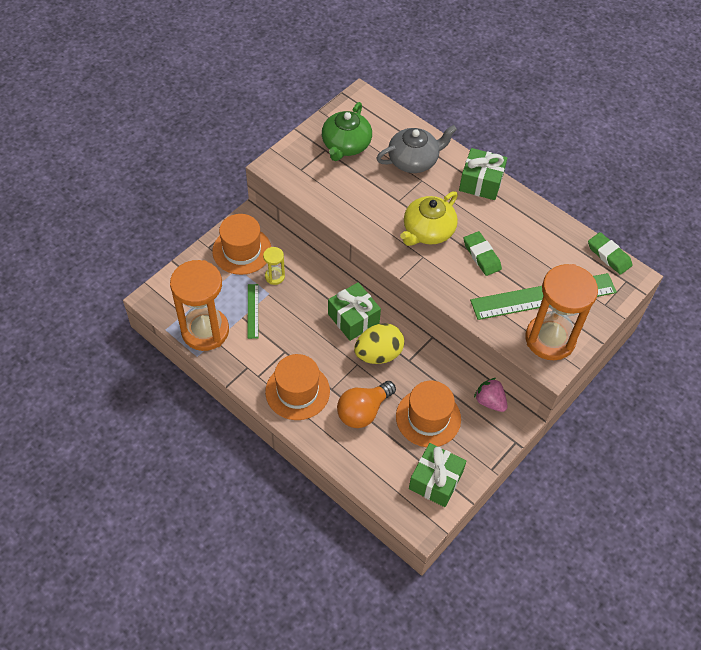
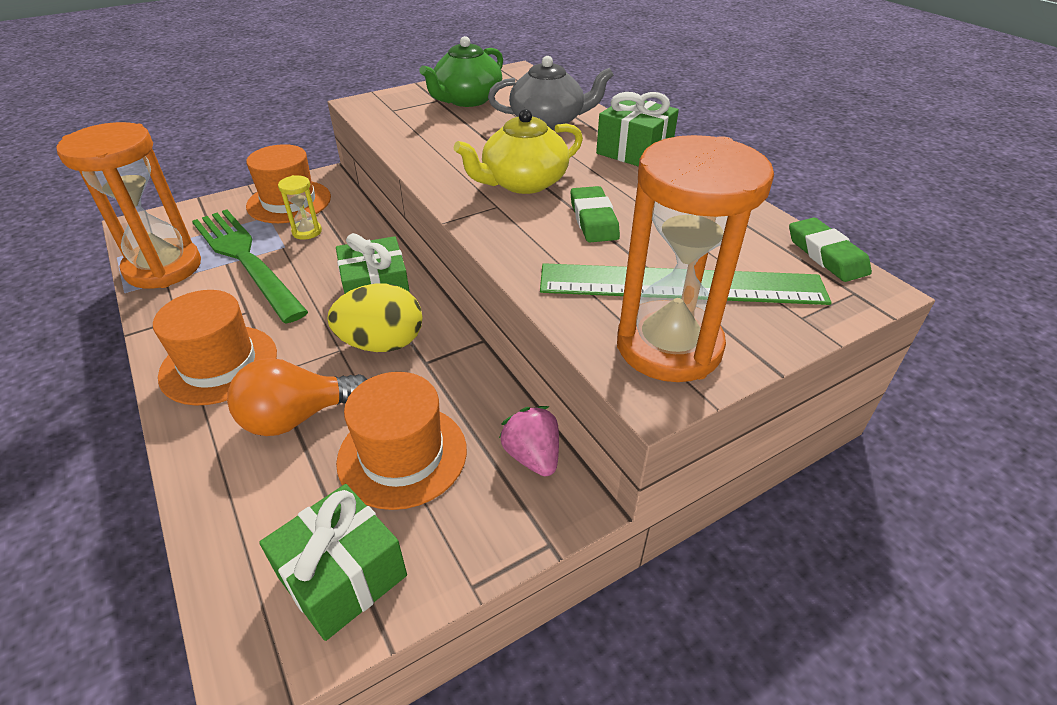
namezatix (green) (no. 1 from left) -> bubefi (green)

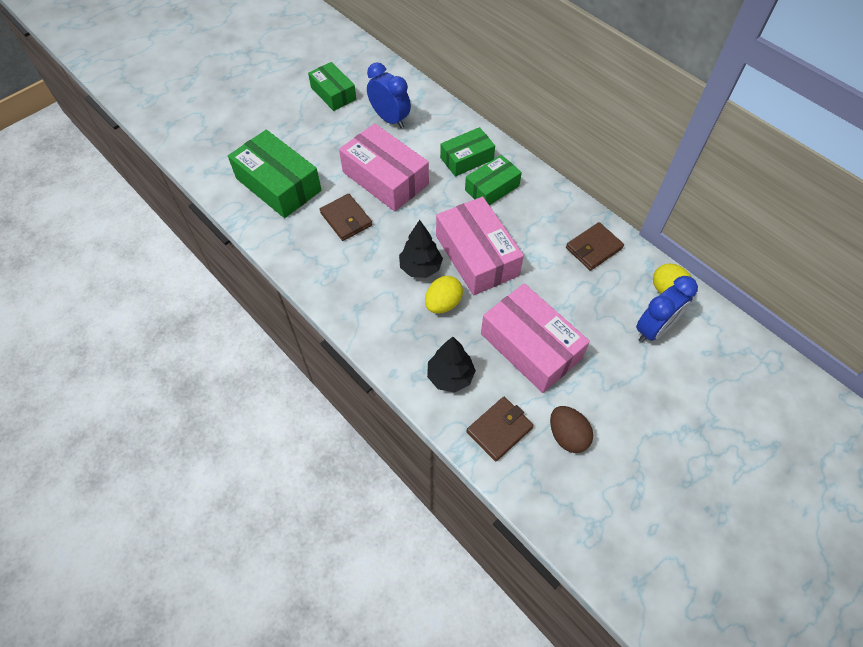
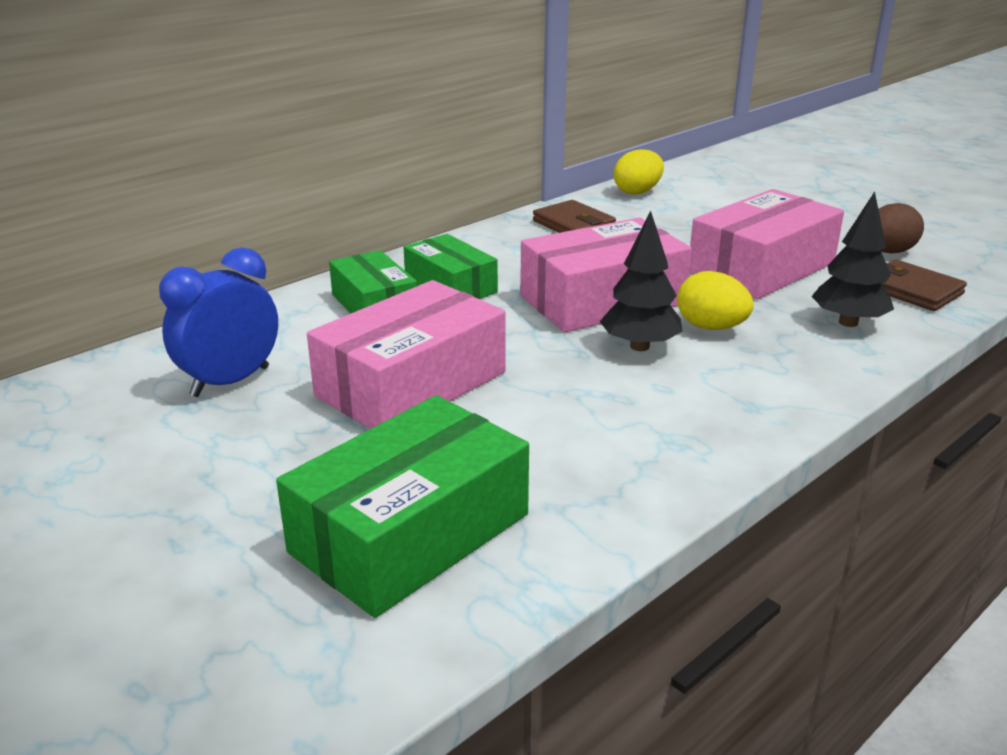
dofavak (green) (no. 2 from left) -> none
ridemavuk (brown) (no. 1 from left) -> none
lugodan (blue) (no. 2 from left) -> none

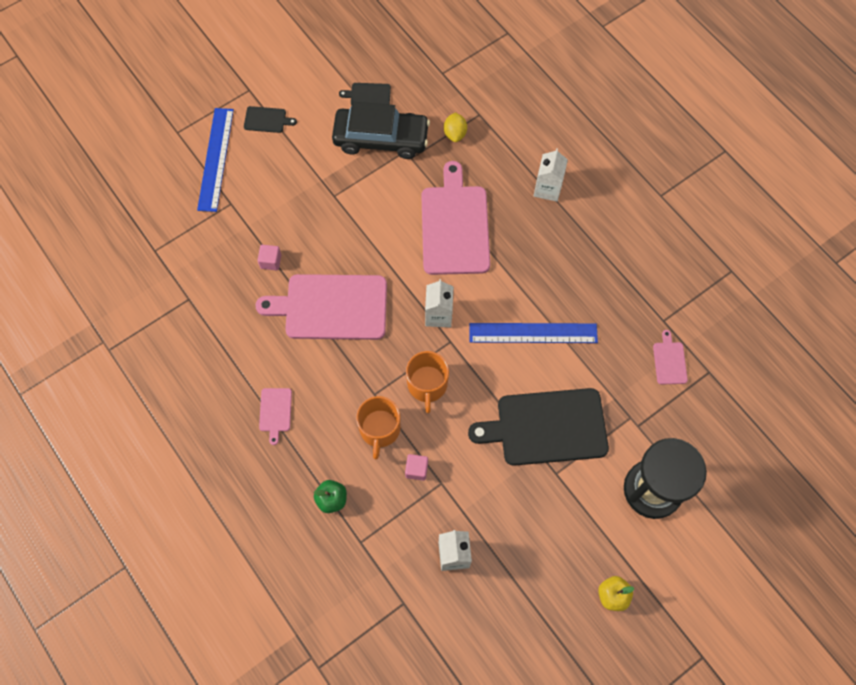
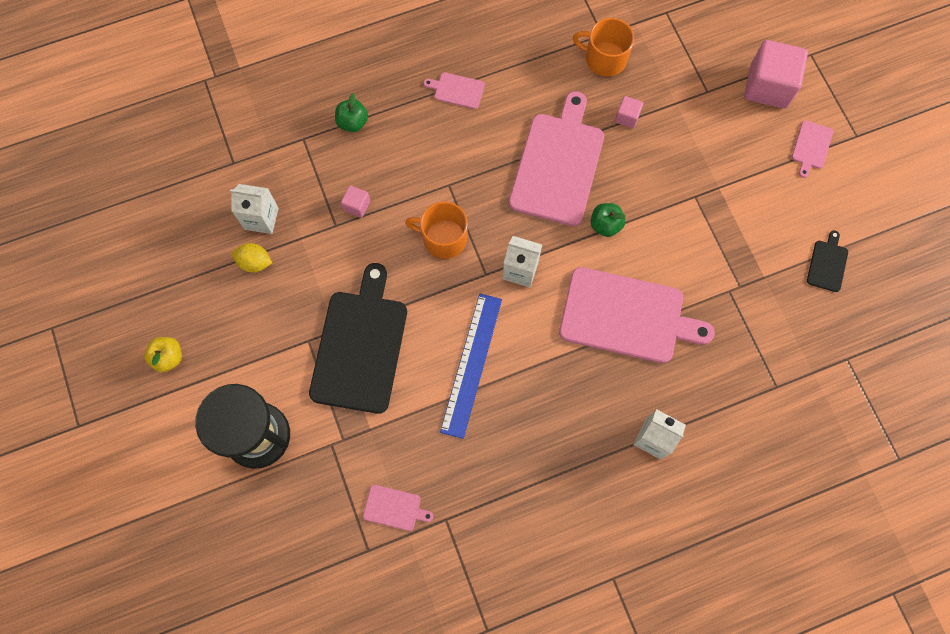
namezatix (blue) (no. 1 from left) -> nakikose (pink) (no. 3 from left)
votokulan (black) (no. 1 from left) -> votokulan (pink) (no. 5 from left)
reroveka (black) -> none
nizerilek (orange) (no. 1 from left in the first image) -> nizerilek (orange) (no. 2 from left), shifted
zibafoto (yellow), shifted
none -> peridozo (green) (no. 2 from left)

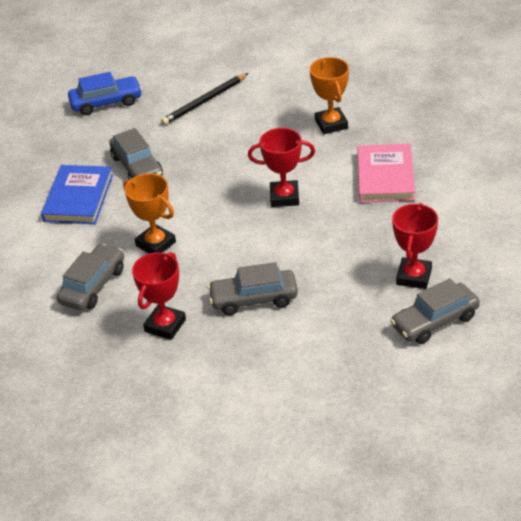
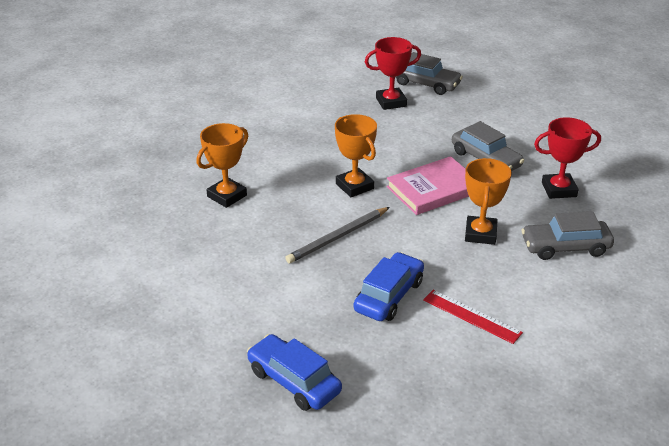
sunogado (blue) -> namezatix (red)
reroveka (grey) (no. 2 from left) -> reroveka (blue) (no. 2 from left)
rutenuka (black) -> none
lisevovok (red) (no. 2 from left) -> lisevovok (orange) (no. 2 from left)
sunogado (pink), shifted
none -> rutenuka (grey)

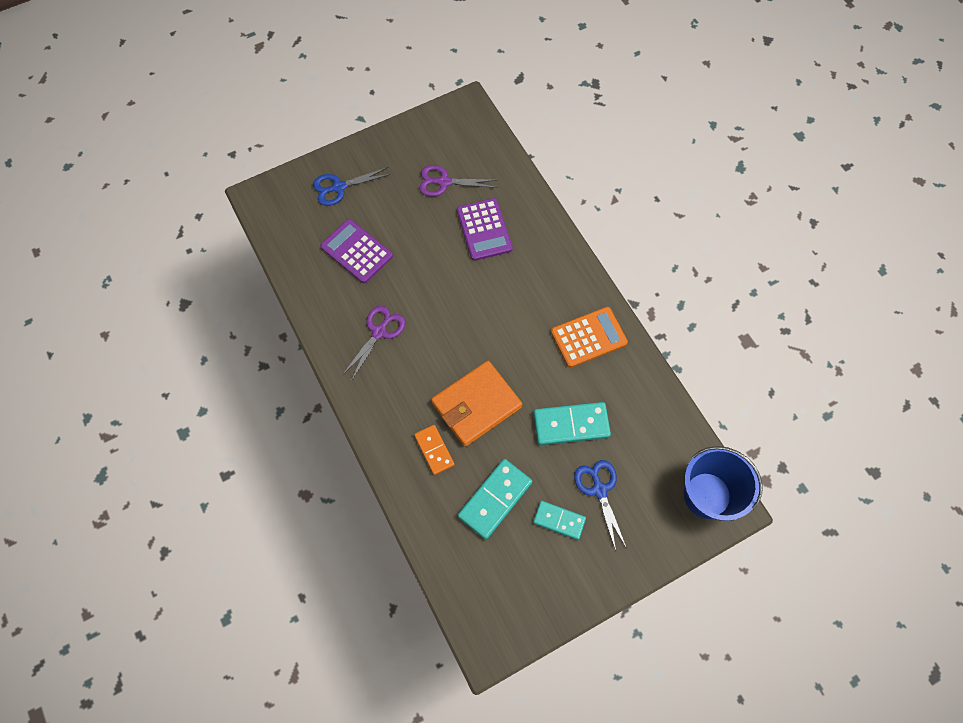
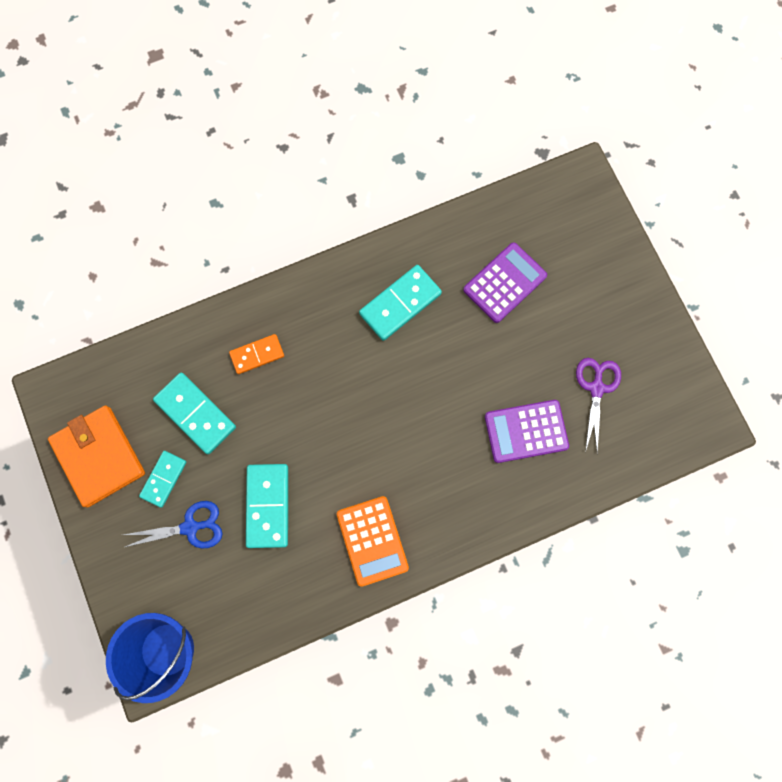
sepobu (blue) (no. 1 from left) -> none
sepobu (purple) (no. 1 from left) -> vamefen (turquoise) (no. 4 from left)
ridemavuk (orange), shifted

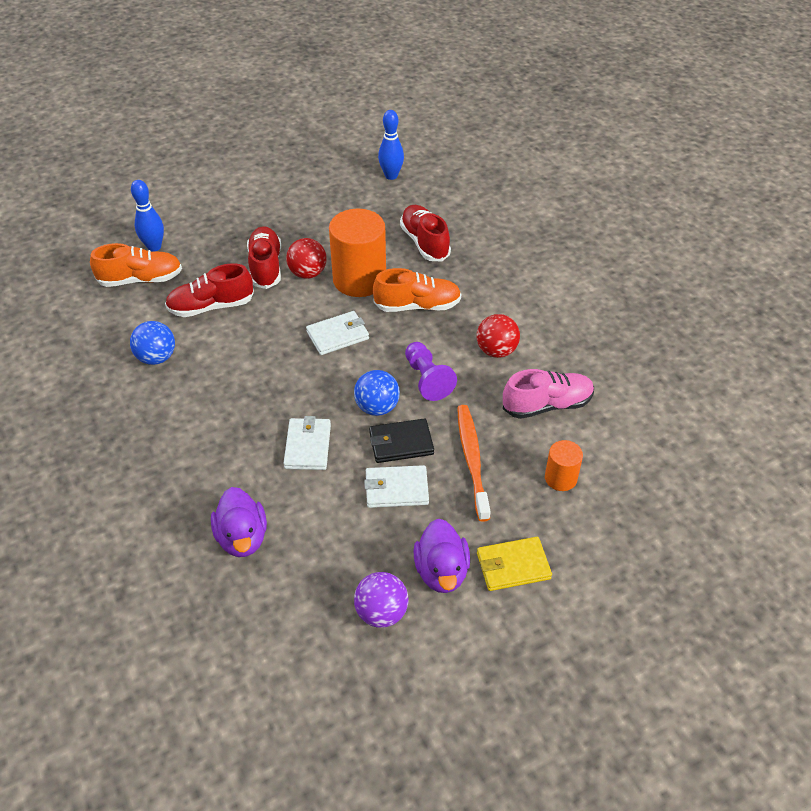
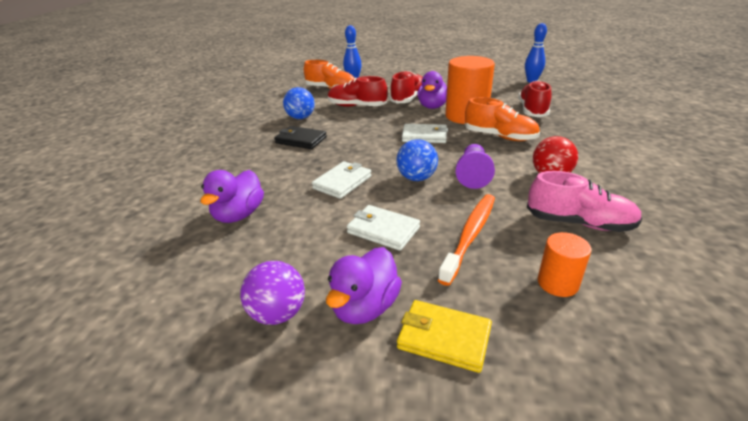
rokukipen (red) (no. 1 from left) -> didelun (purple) (no. 3 from left)
ridemavuk (black), shifted

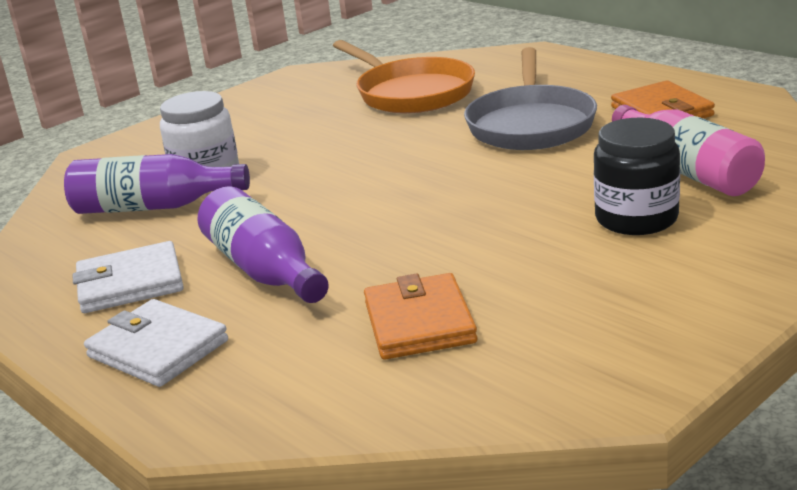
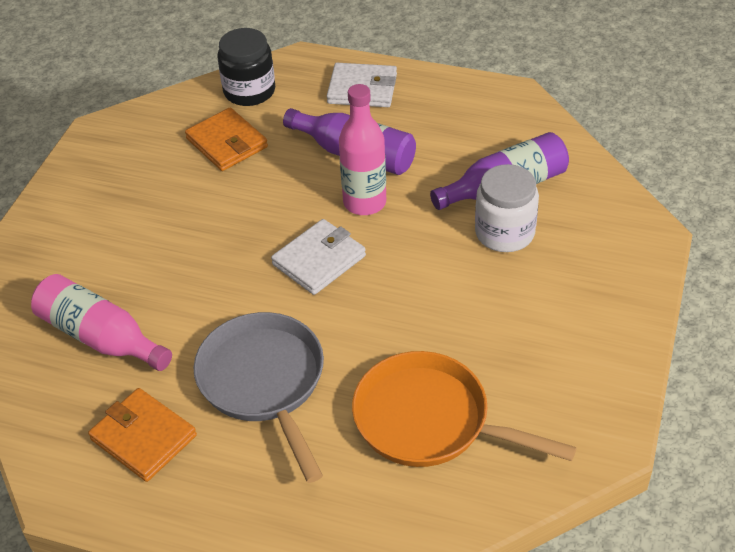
ridemavuk (white) (no. 1 from left), shifted
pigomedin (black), shifted
none -> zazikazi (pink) (no. 2 from left)

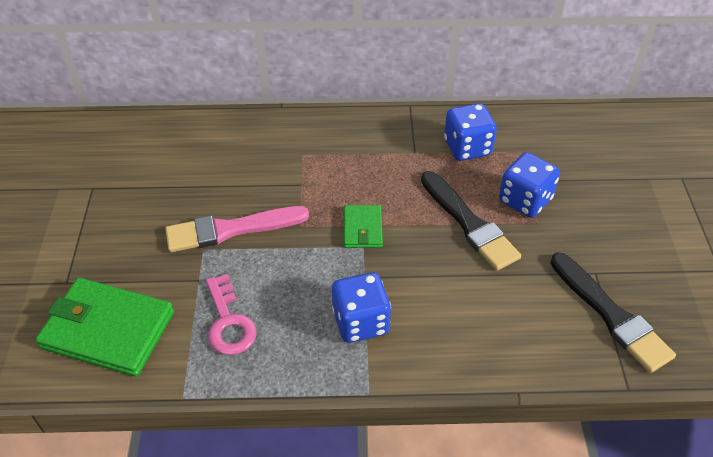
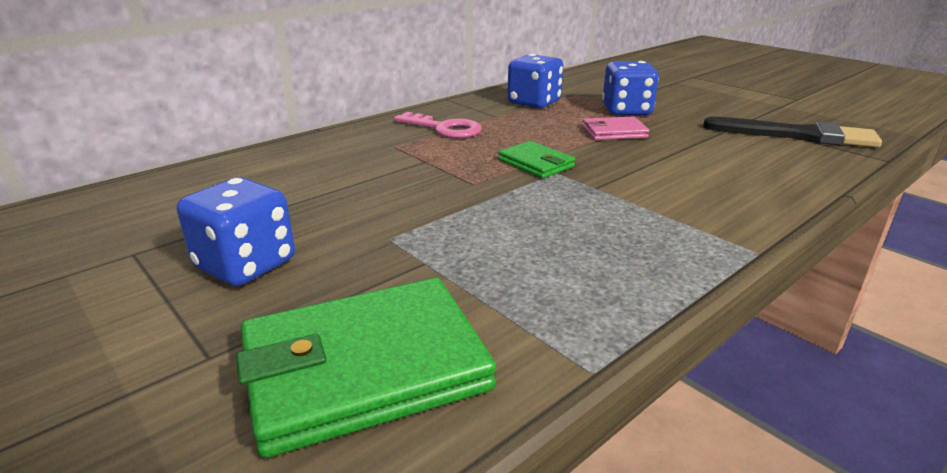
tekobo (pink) -> none
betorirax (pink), shifted
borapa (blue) (no. 1 from left), shifted
tekobo (black) (no. 1 from left) -> ridemavuk (pink)

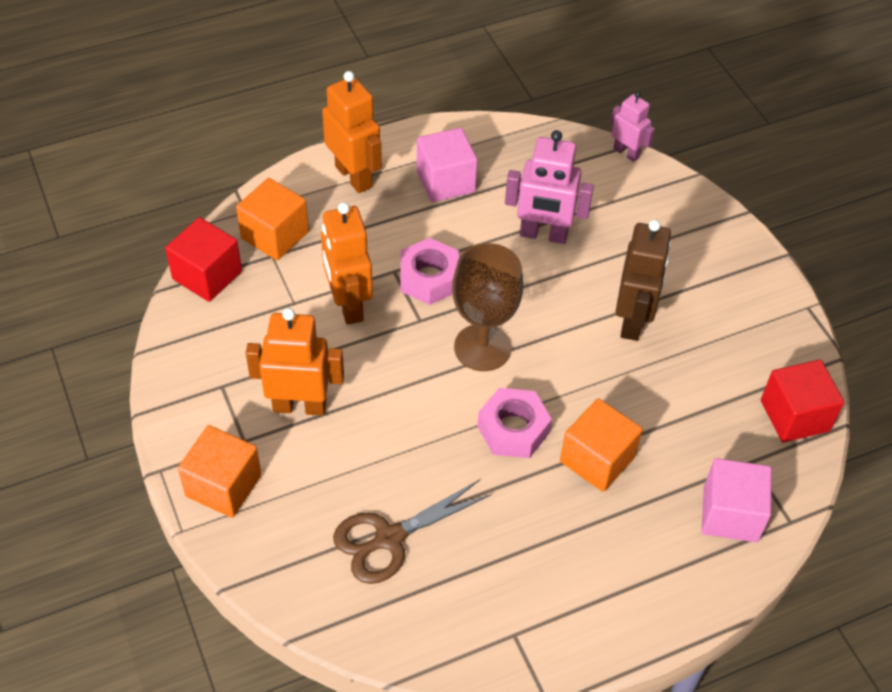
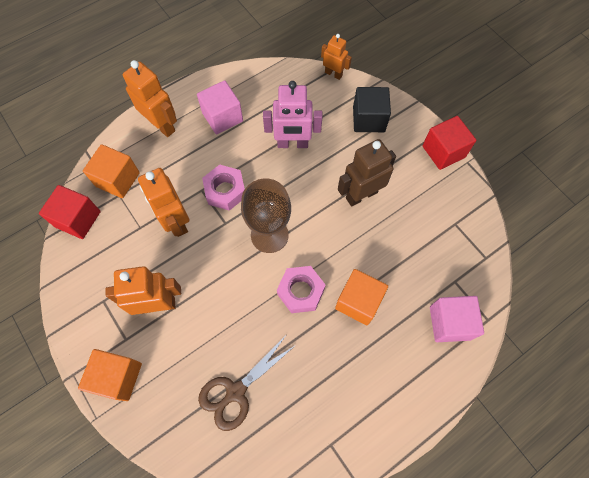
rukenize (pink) (no. 2 from left) -> rukenize (orange) (no. 4 from left)
rukenize (brown), 120 degrees counterclockwise
nakikose (red) (no. 2 from left), shifted
none -> nakikose (black)

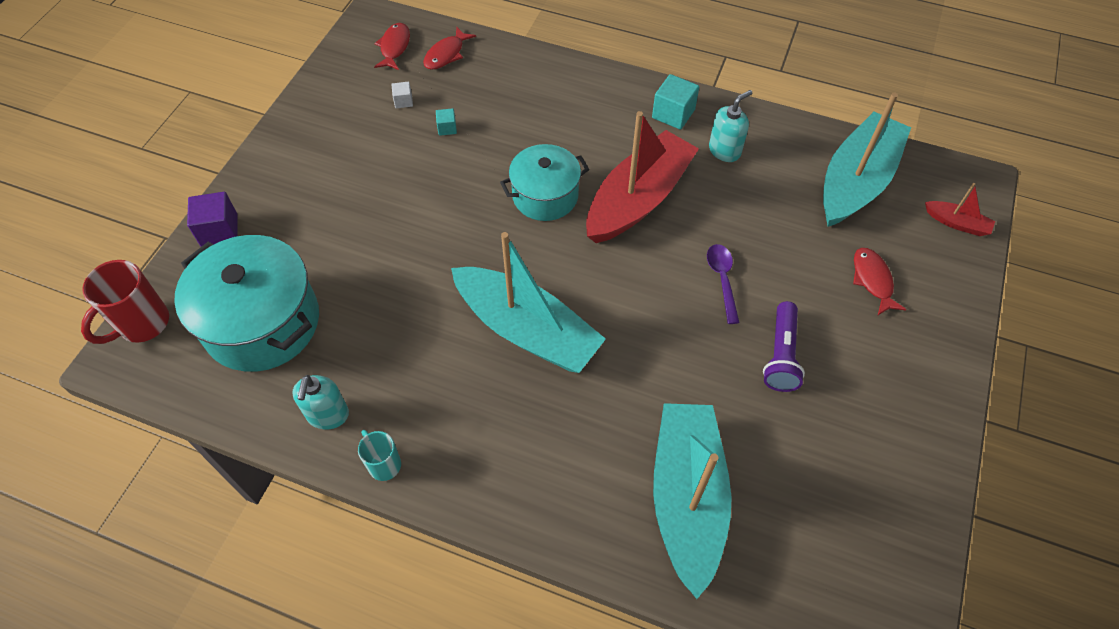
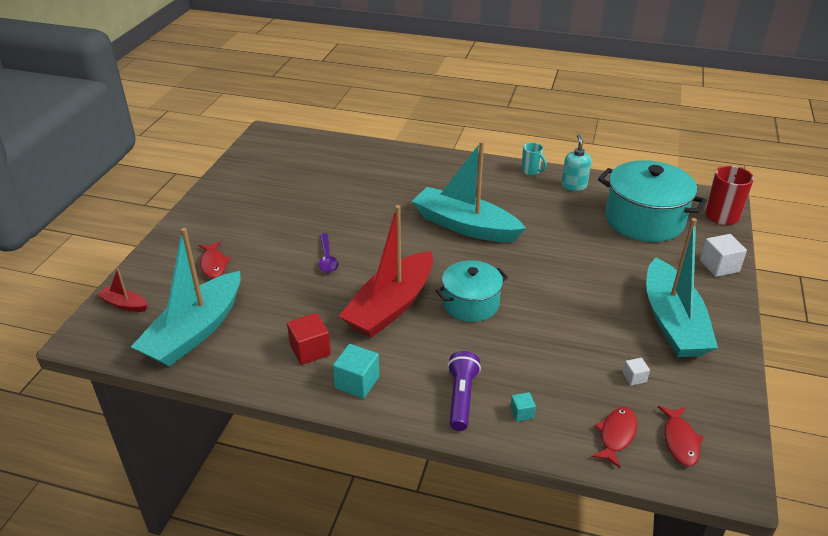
nakikose (purple) -> nakikose (white) (no. 2 from left)
nakikose (turquoise) (no. 1 from left in the first image) -> nakikose (turquoise) (no. 2 from left), shifted
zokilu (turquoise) (no. 2 from left in the first image) -> zokilu (turquoise) (no. 3 from left), shifted
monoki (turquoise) (no. 2 from left) -> nakikose (red)
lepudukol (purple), shifted

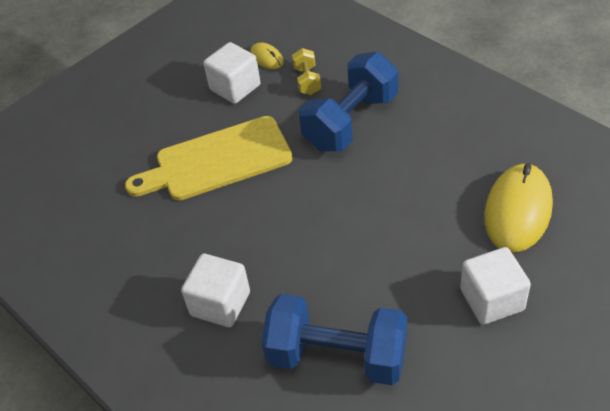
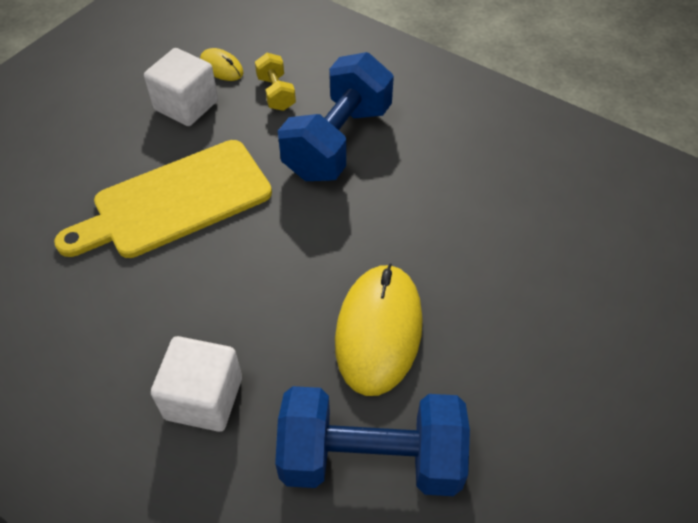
nakikose (white) (no. 3 from left) -> none
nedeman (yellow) (no. 2 from left), shifted

